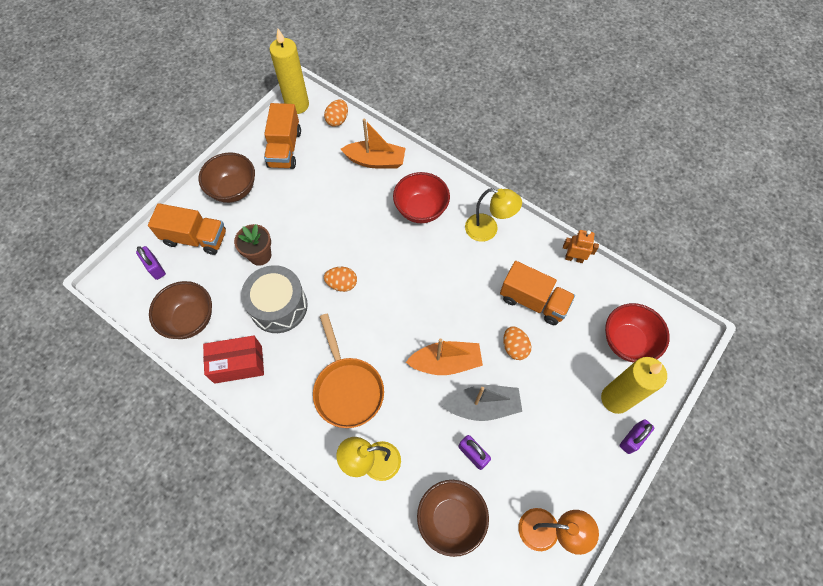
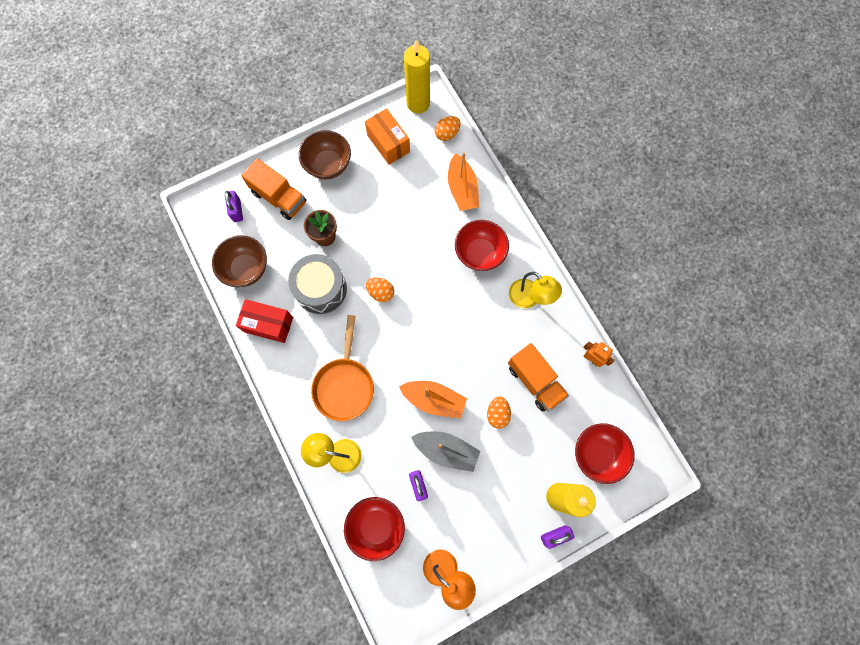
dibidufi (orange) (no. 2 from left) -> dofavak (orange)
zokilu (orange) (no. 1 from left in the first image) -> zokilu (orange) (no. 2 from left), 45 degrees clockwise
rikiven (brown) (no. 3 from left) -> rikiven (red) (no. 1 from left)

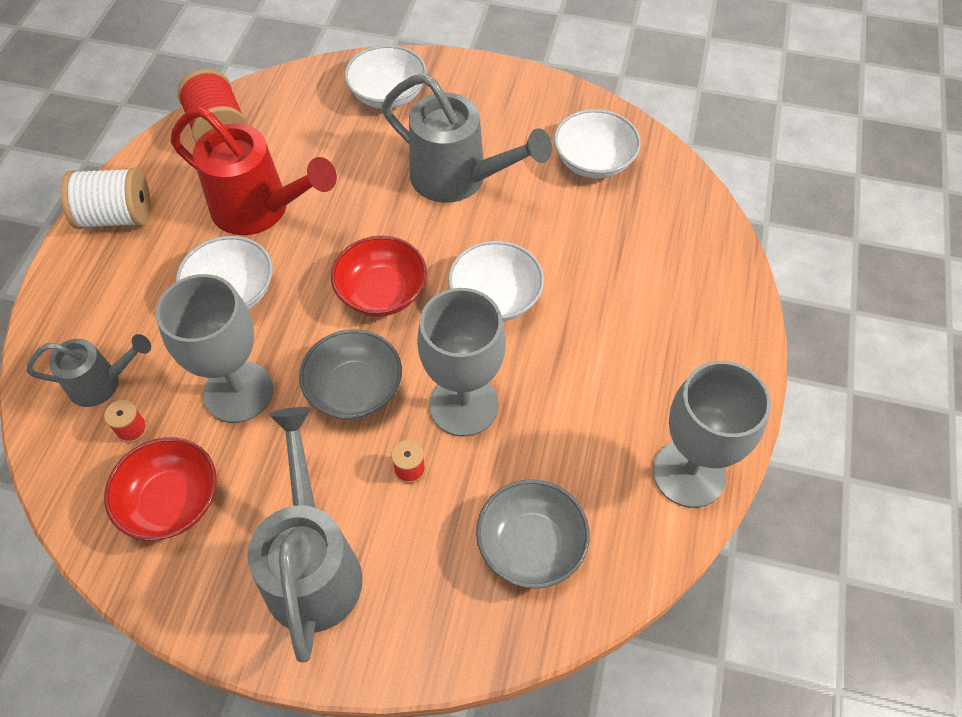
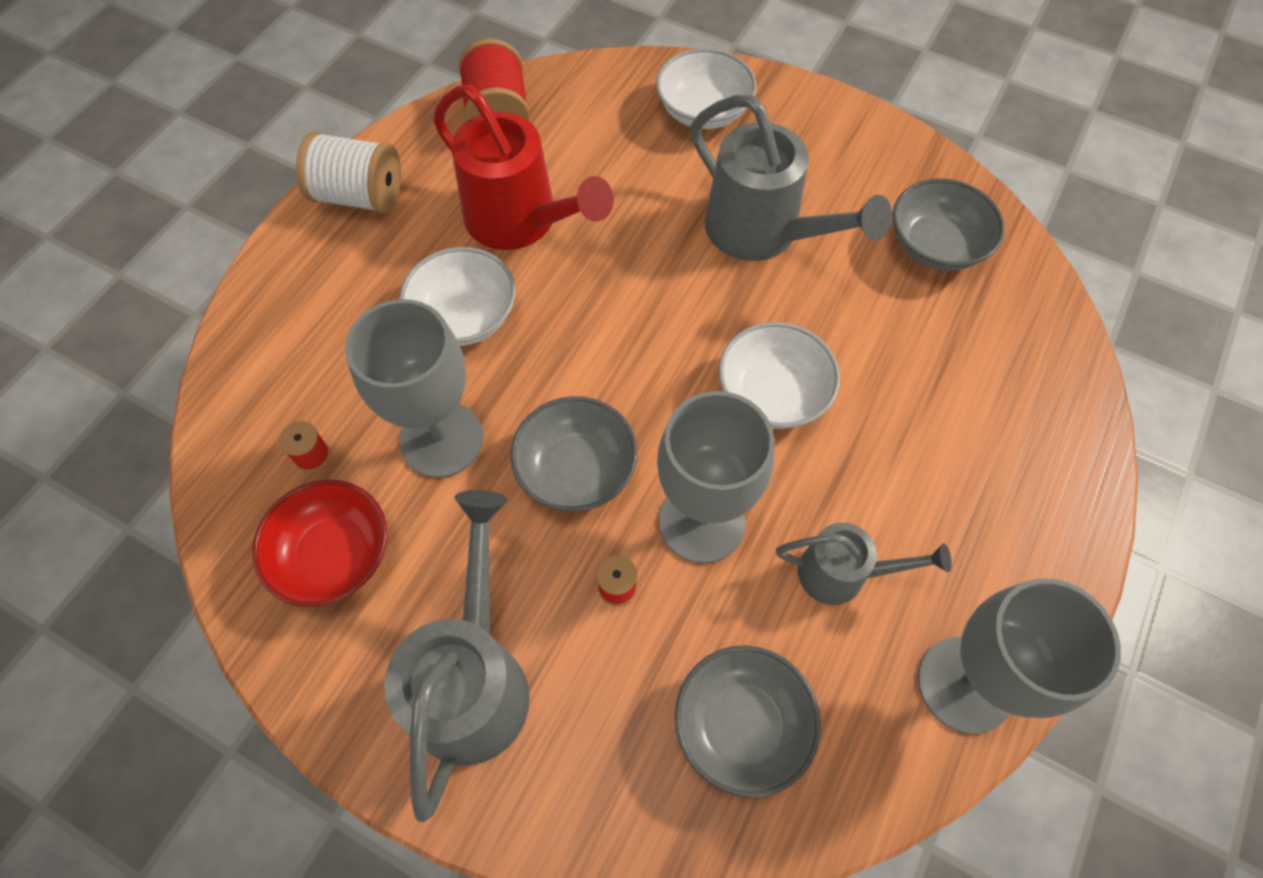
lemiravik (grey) (no. 1 from left in the first image) -> lemiravik (grey) (no. 3 from left), shifted
rikiven (red) (no. 2 from left) -> none
rikiven (white) (no. 4 from left) -> rikiven (grey) (no. 3 from left)

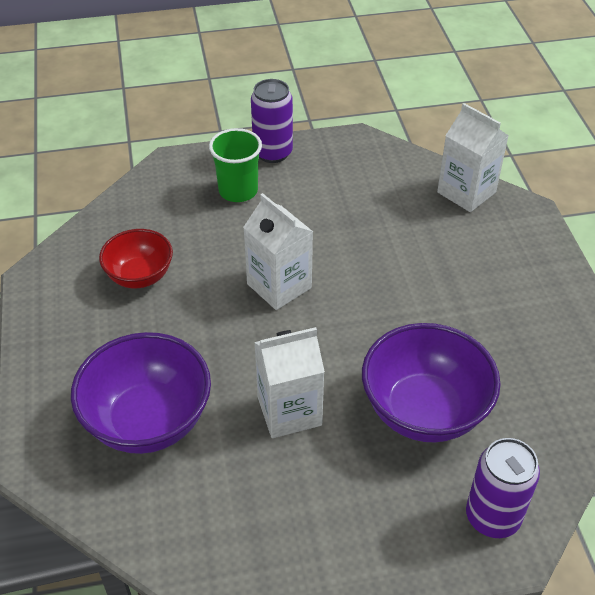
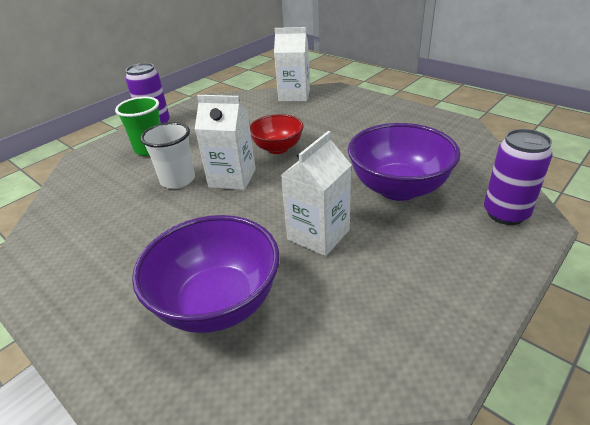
rikiven (red), shifted
none -> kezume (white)

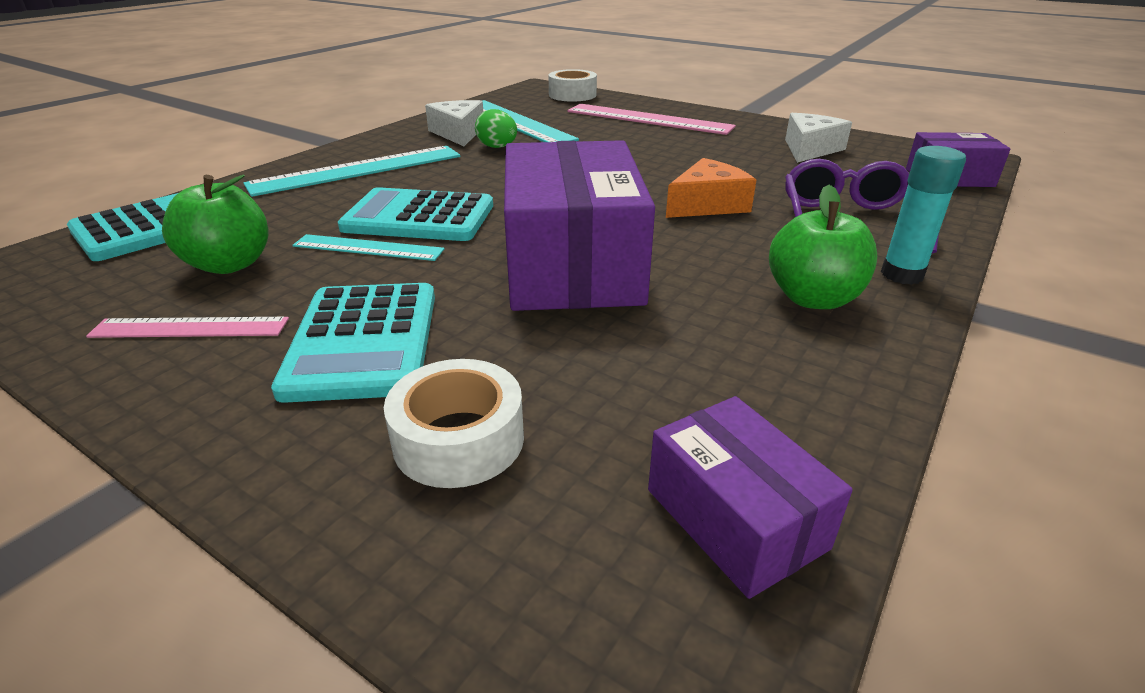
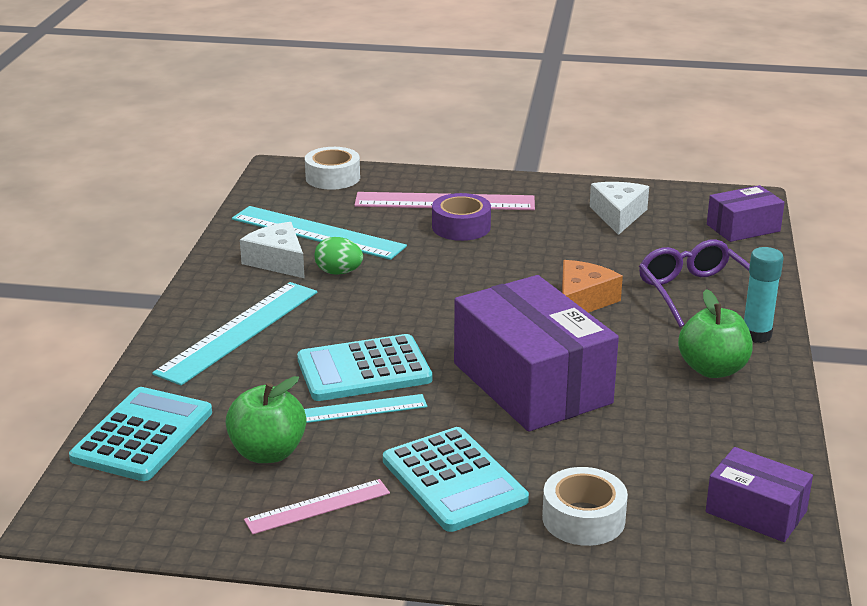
none -> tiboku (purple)

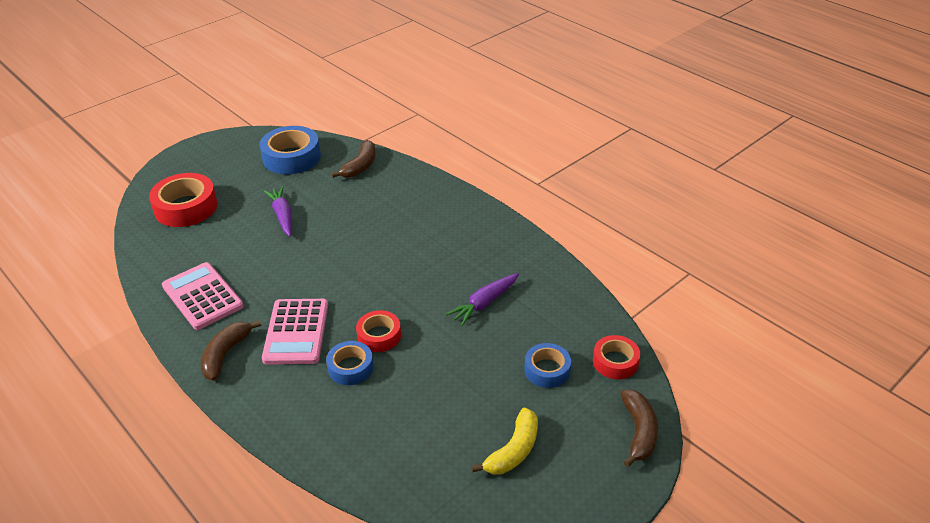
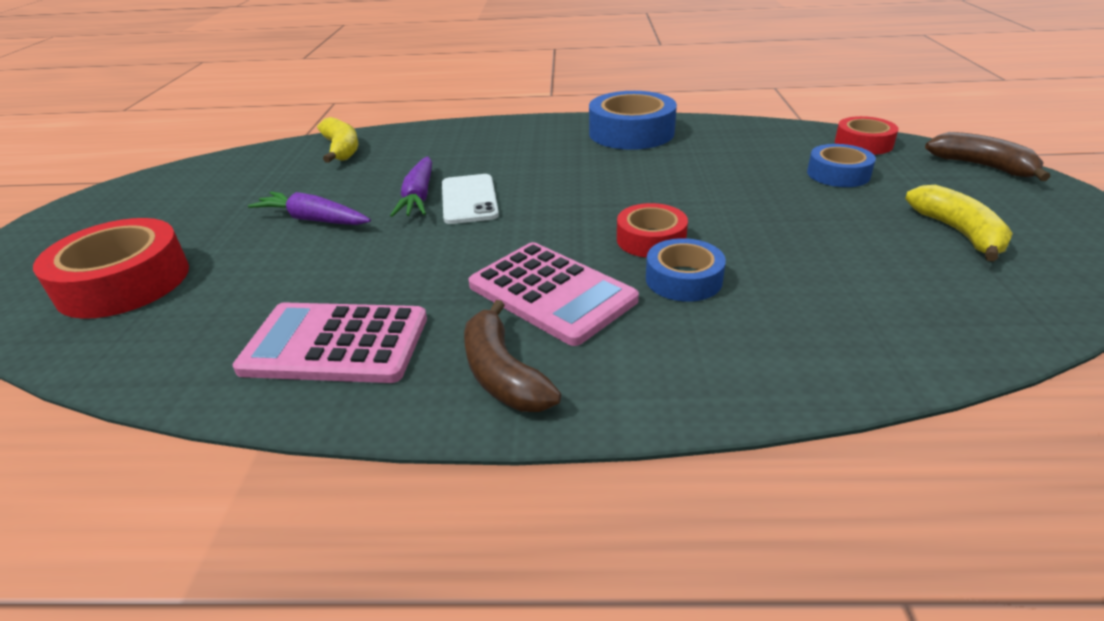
tiboku (blue) (no. 1 from left), shifted
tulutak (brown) (no. 2 from left) -> tulutak (yellow) (no. 1 from left)
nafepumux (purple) (no. 2 from left), shifted
none -> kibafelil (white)

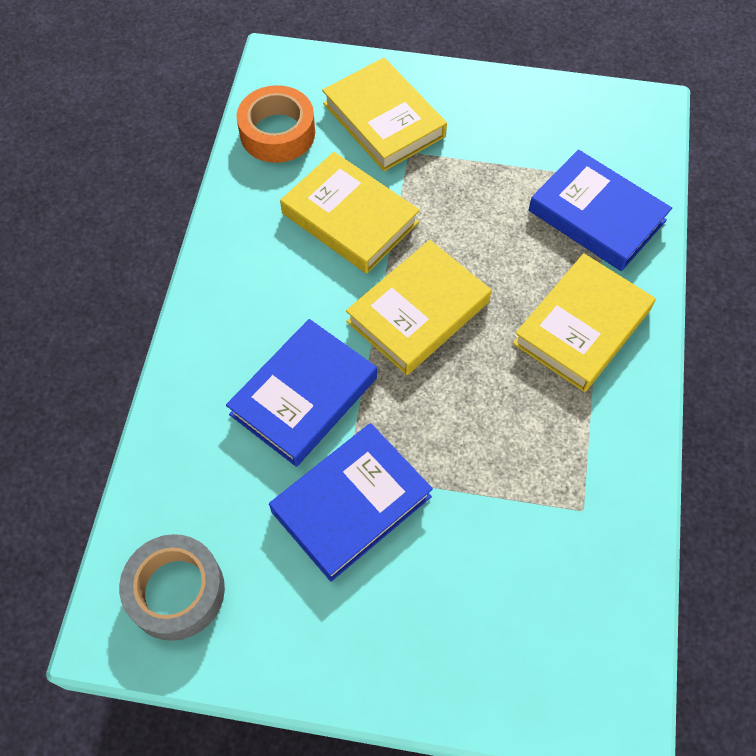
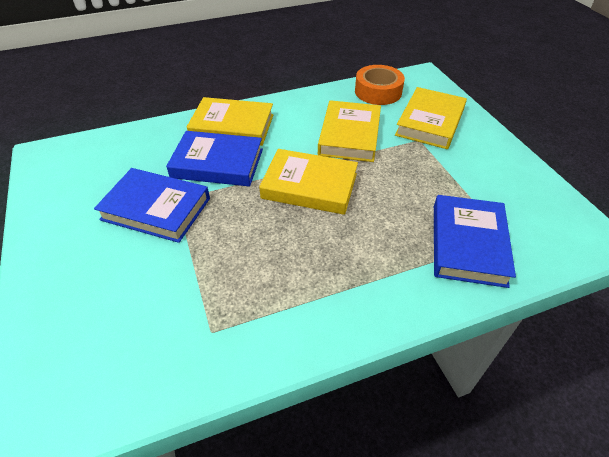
tiboku (grey) -> none
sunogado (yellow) (no. 4 from left in the first image) -> sunogado (yellow) (no. 1 from left), shifted

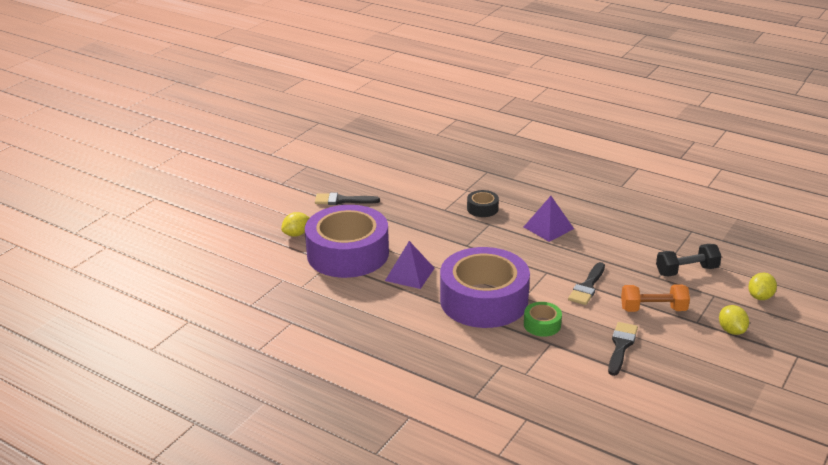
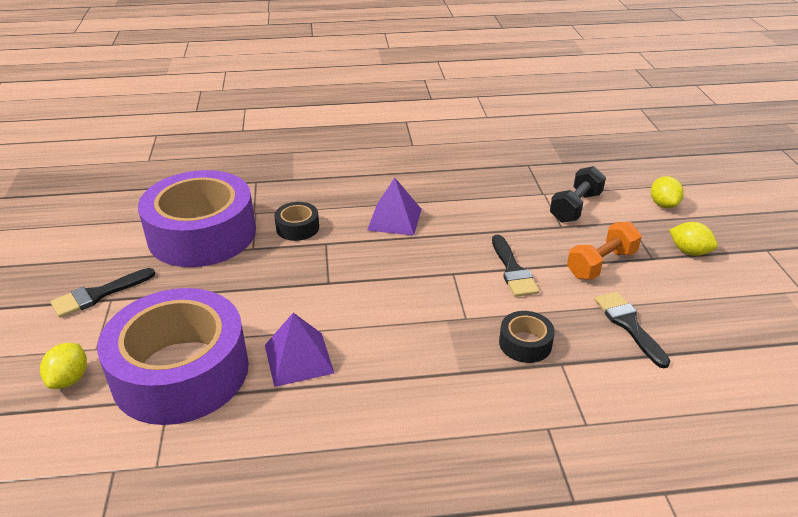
tiboku (purple) (no. 2 from left), shifted
tiboku (green) -> tiboku (black) (no. 2 from left)

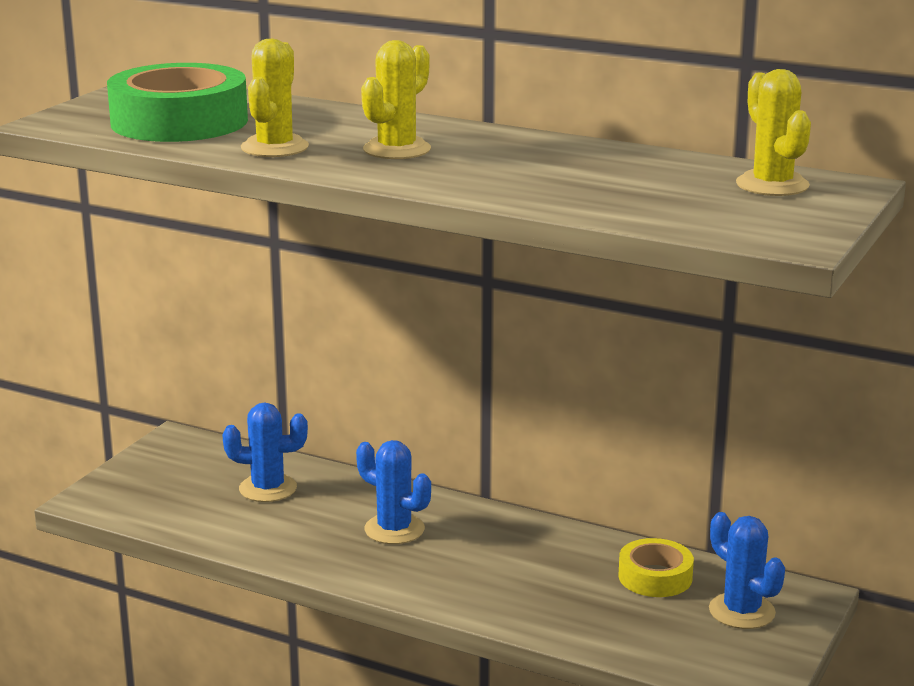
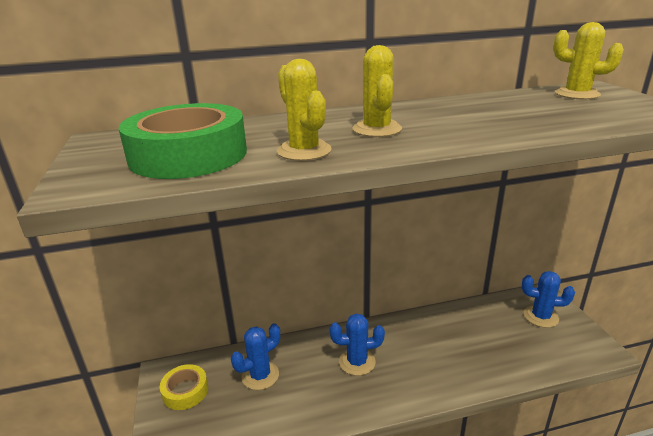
tiboku (yellow), shifted

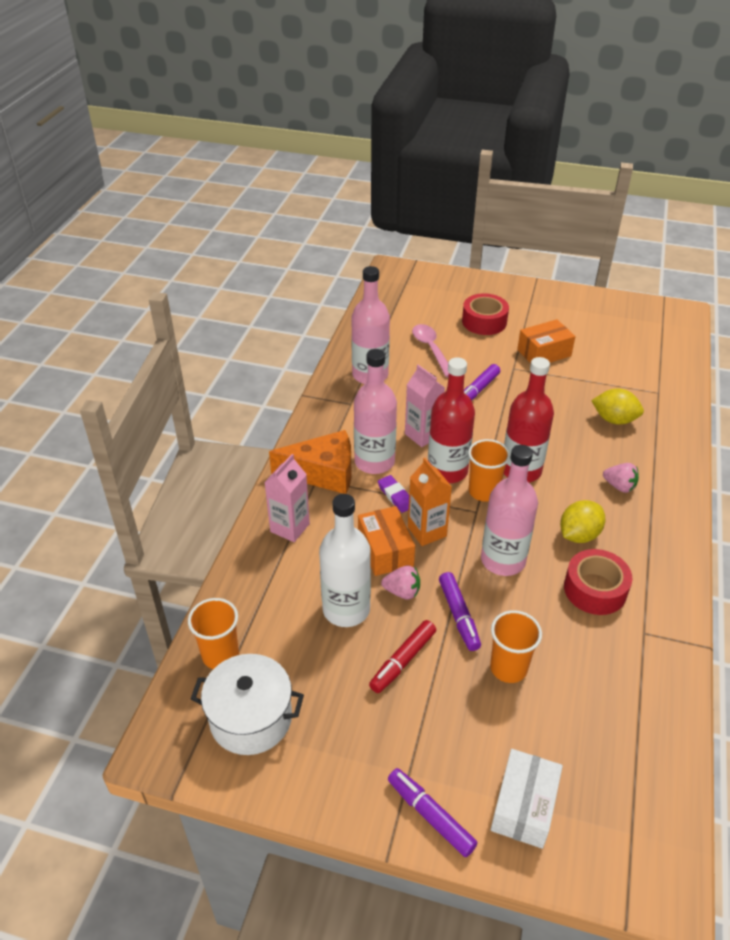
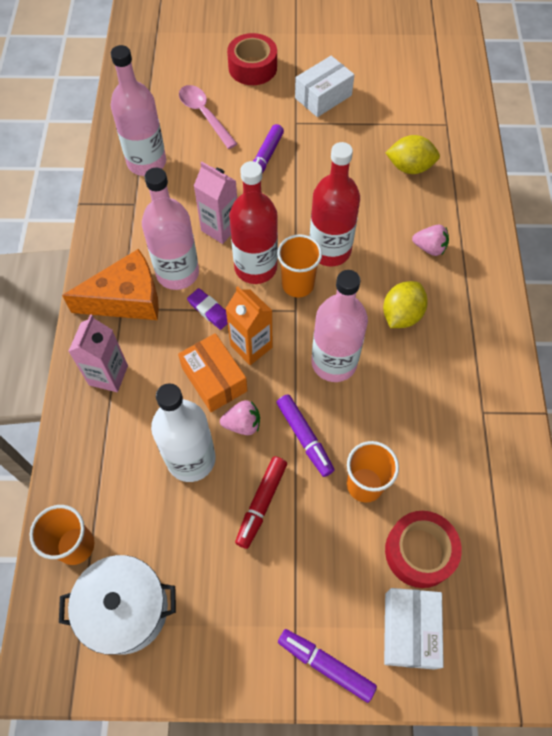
dofavak (orange) (no. 2 from left) -> dofavak (white) (no. 1 from left)
tiboku (red) (no. 2 from left), shifted

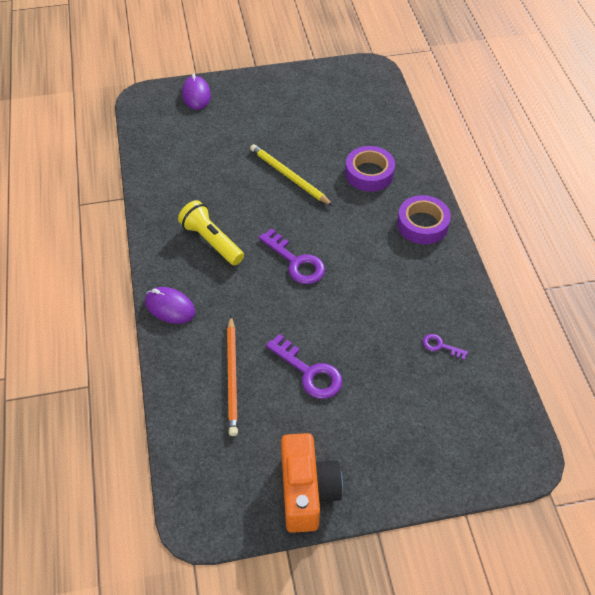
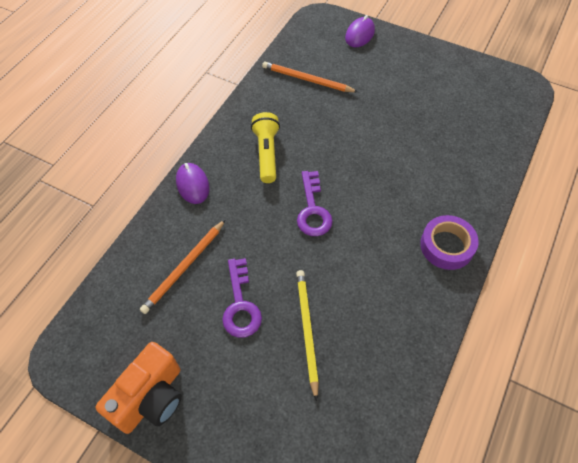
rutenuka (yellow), shifted
tiboku (purple) (no. 1 from left) -> none
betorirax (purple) (no. 3 from left) -> none
none -> rutenuka (orange) (no. 2 from left)

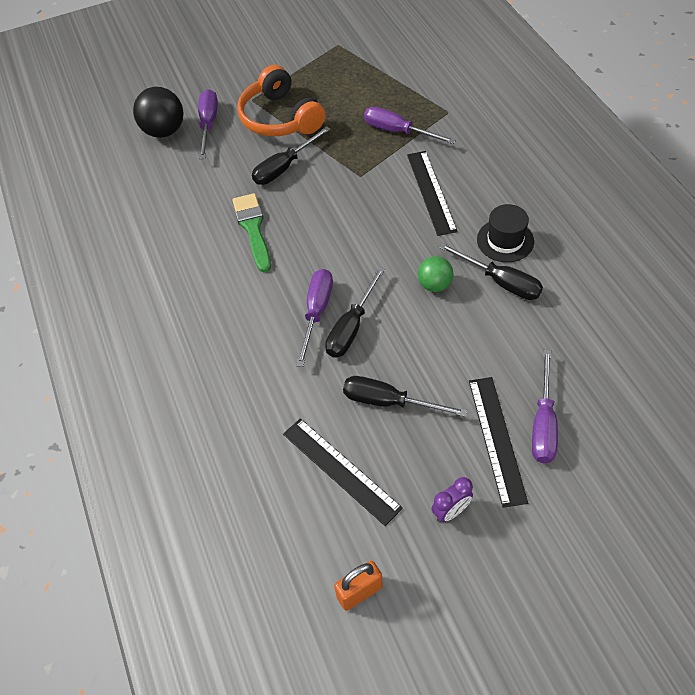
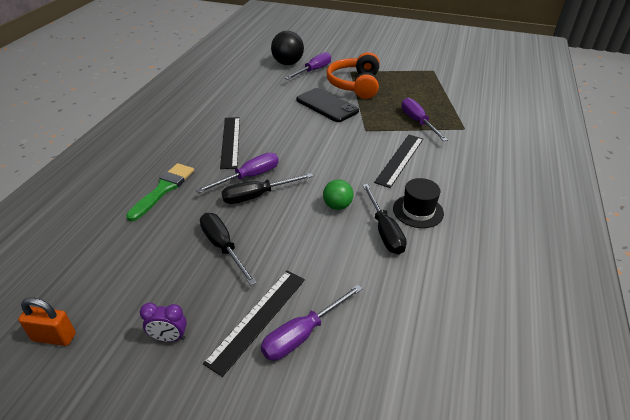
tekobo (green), shifted
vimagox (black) (no. 1 from left) -> kibafelil (black)
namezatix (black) (no. 1 from left), shifted

